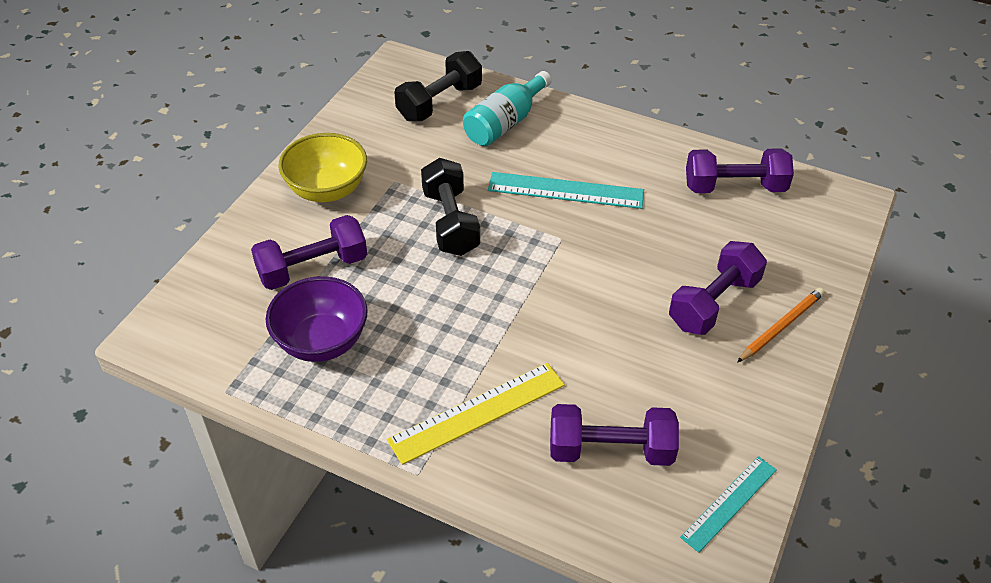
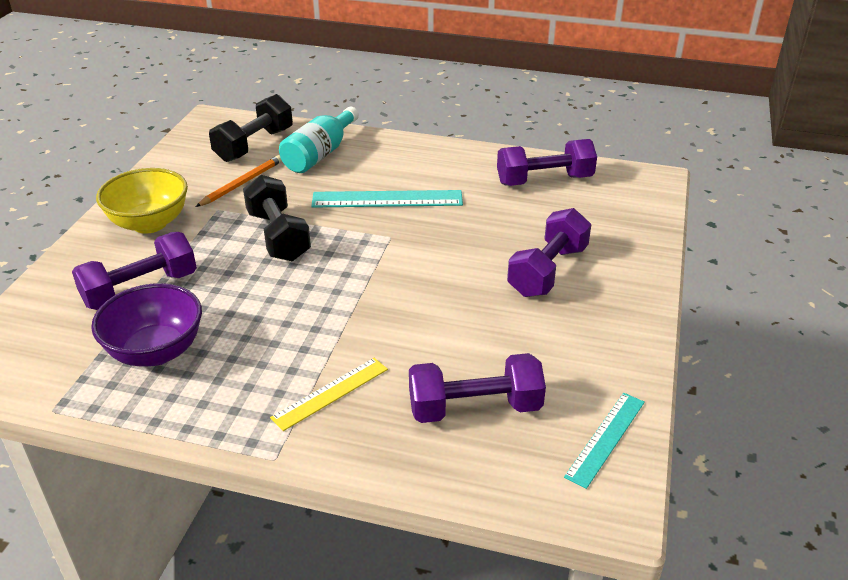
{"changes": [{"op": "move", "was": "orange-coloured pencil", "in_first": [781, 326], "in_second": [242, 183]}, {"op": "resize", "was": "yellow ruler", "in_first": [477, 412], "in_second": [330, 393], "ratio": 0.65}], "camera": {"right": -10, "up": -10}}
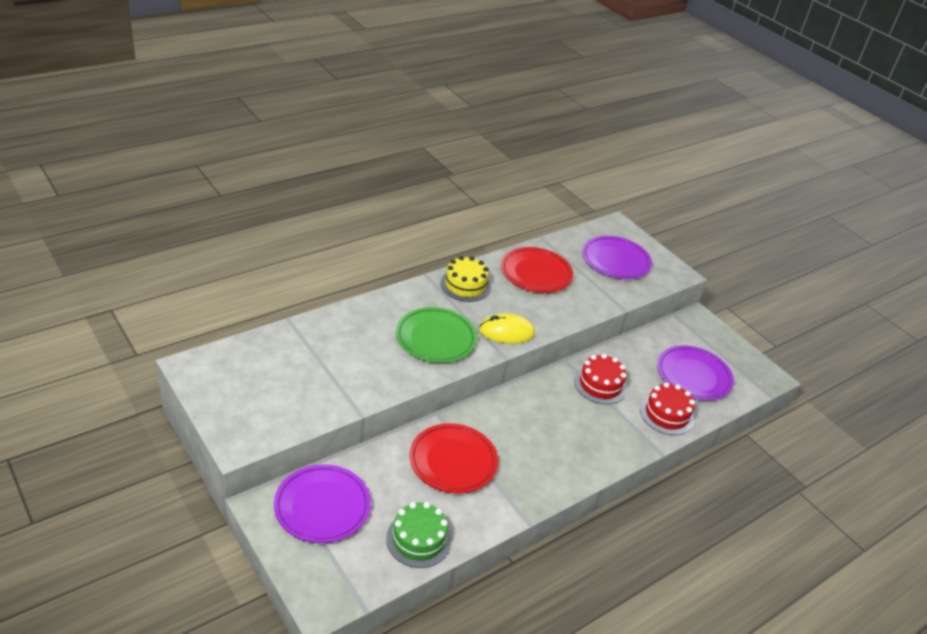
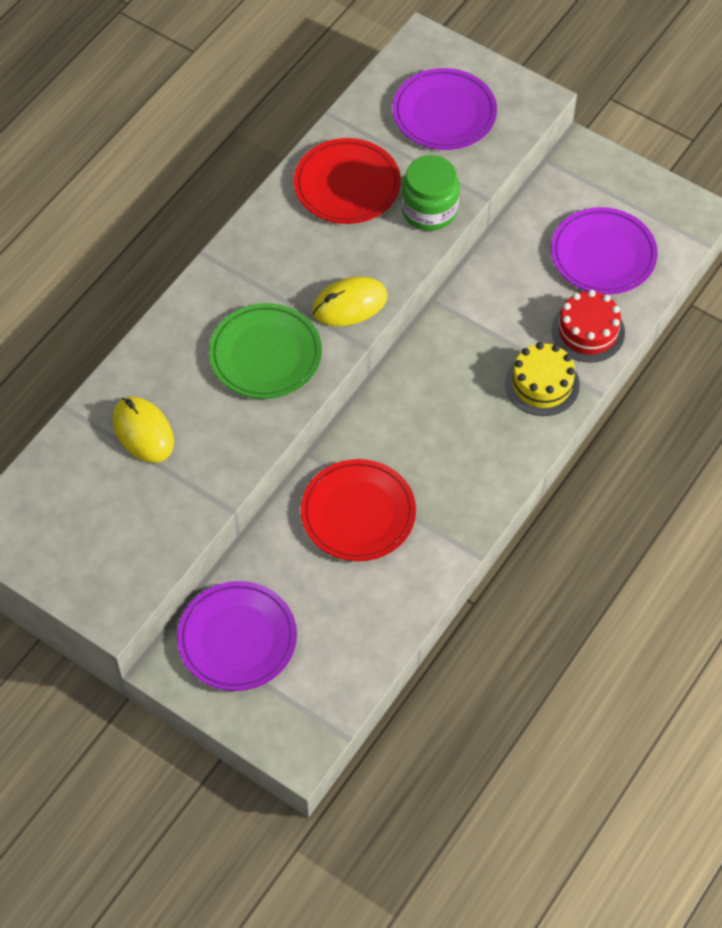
{"changes": [{"op": "insert", "now": "yellow computer mouse", "in_second": [143, 431]}, {"op": "insert", "now": "green jar", "in_second": [429, 210]}, {"op": "move", "was": "yellow layer cake", "in_first": [465, 285], "in_second": [542, 384]}, {"op": "delete", "was": "green layer cake", "in_first": [418, 539]}, {"op": "delete", "was": "crimson layer cake", "in_first": [600, 384]}], "camera": {"right": -15, "up": 20}}
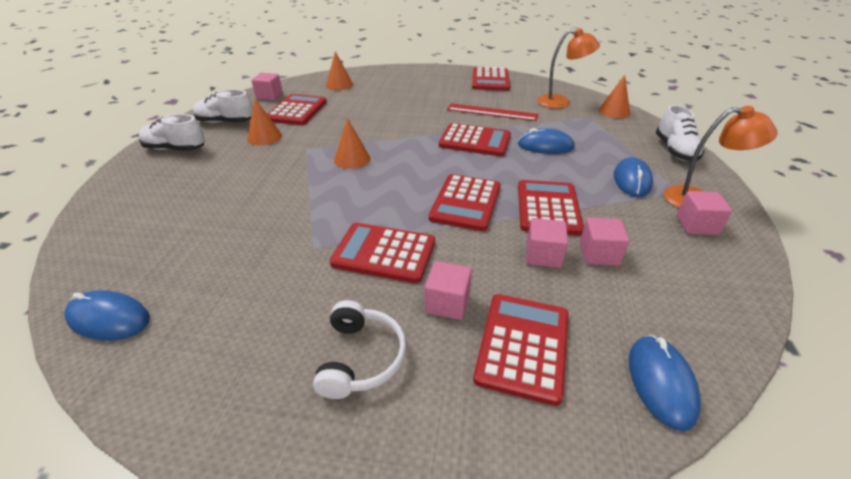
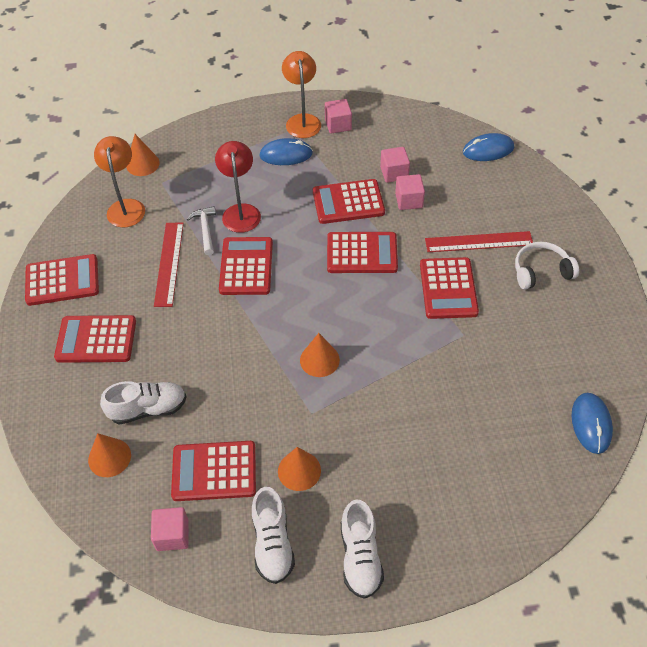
{"changes": [{"op": "move", "was": "crimson adding machine", "in_first": [523, 346], "in_second": [96, 339]}, {"op": "move", "was": "snow-white lace-up shoe", "in_first": [675, 150], "in_second": [148, 409]}, {"op": "insert", "now": "snow-white carpenter's hammer", "in_second": [205, 230]}, {"op": "replace", "was": "blue computer mouse", "now": "crimson lamp", "in_first": [545, 146], "in_second": [241, 211]}, {"op": "replace", "was": "rose-pink block", "now": "crimson ruler", "in_first": [447, 303], "in_second": [479, 242]}], "camera": {"right": -105, "up": 15}}
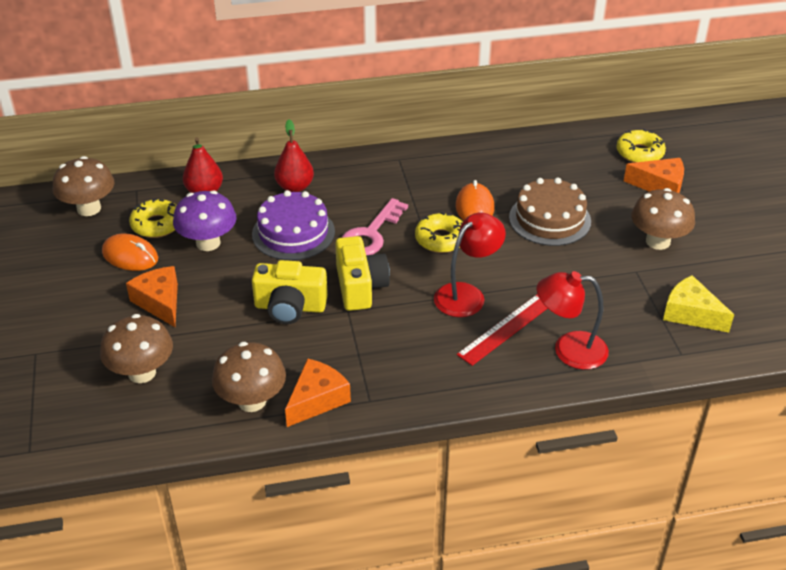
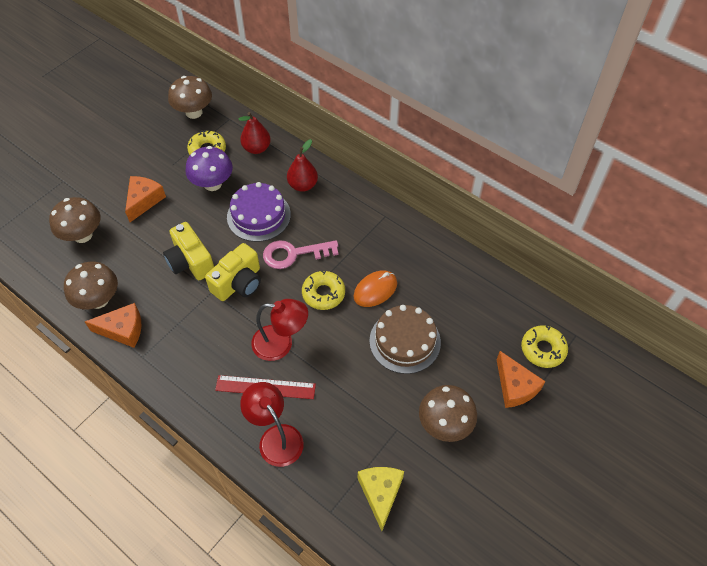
{"changes": [{"op": "delete", "was": "orange-coloured computer mouse", "in_first": [130, 256]}], "camera": {"right": 50, "up": 15}}
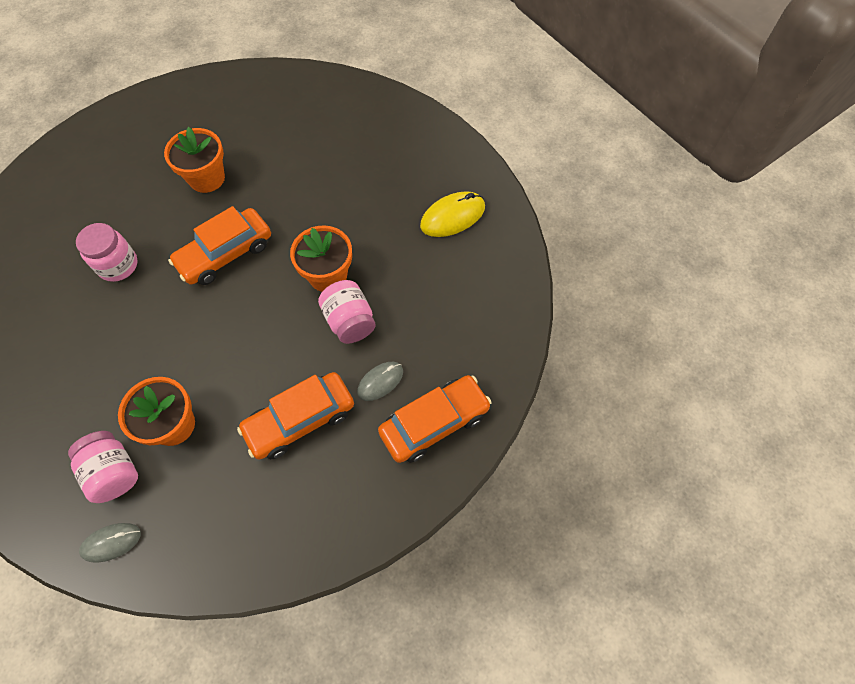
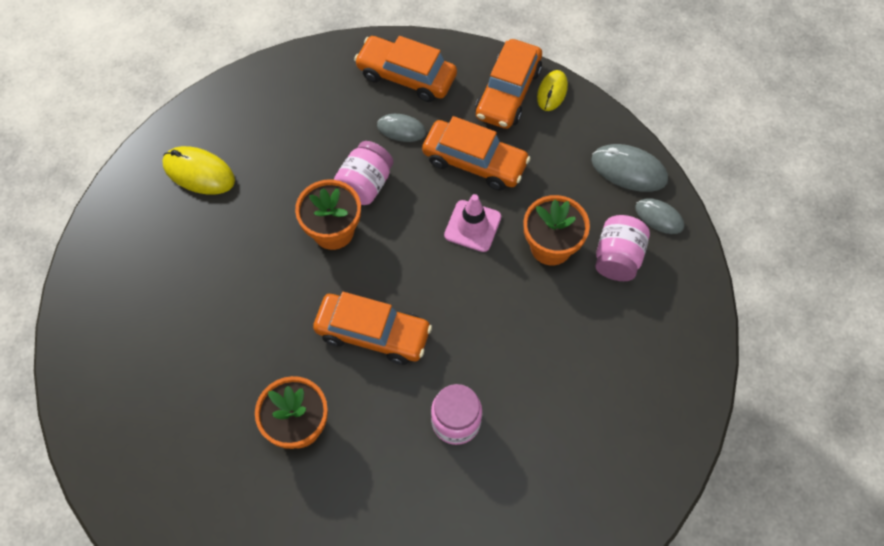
{"changes": [{"op": "insert", "now": "rose-pink traffic cone", "in_second": [472, 226]}, {"op": "insert", "now": "orange-coloured car", "in_second": [508, 92]}, {"op": "insert", "now": "yellow computer mouse", "in_second": [552, 92]}, {"op": "insert", "now": "gray computer mouse", "in_second": [629, 170]}], "camera": {"right": -125, "up": 0}}
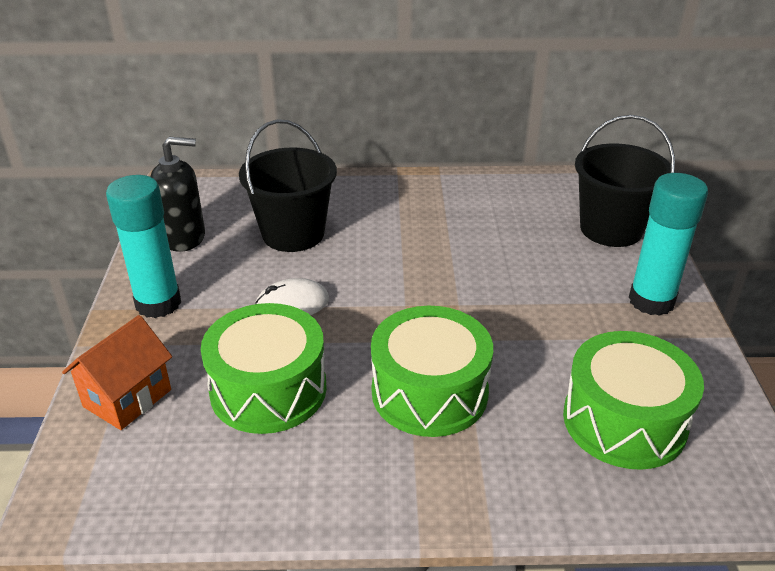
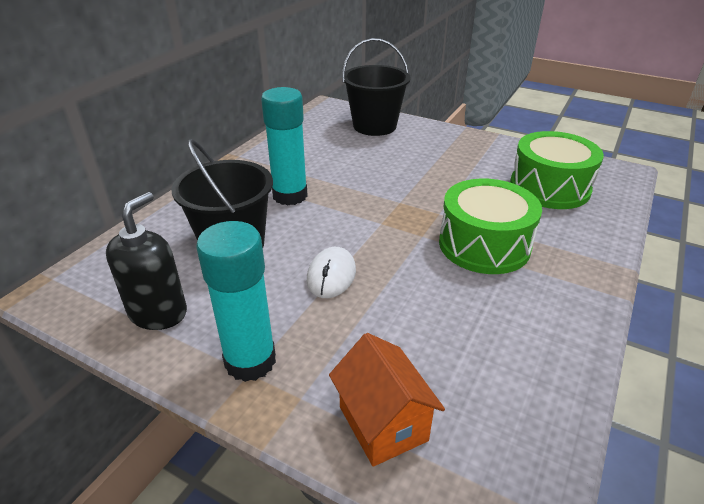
{"changes": [{"op": "move", "was": "turquoise glue stick", "in_first": [651, 301], "in_second": [290, 196]}, {"op": "delete", "was": "green snare drum", "in_first": [268, 389]}], "camera": {"right": -60, "up": 0}}
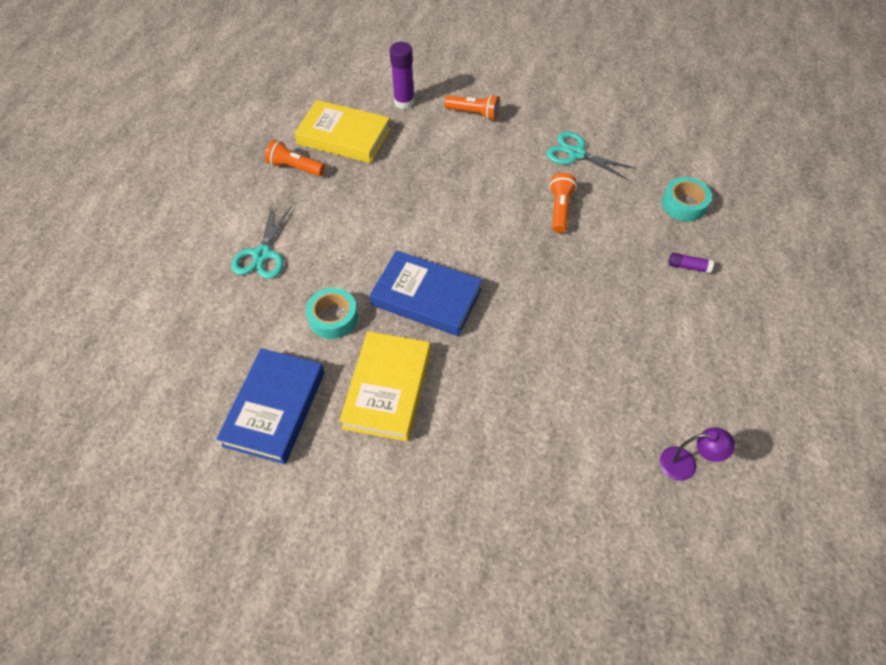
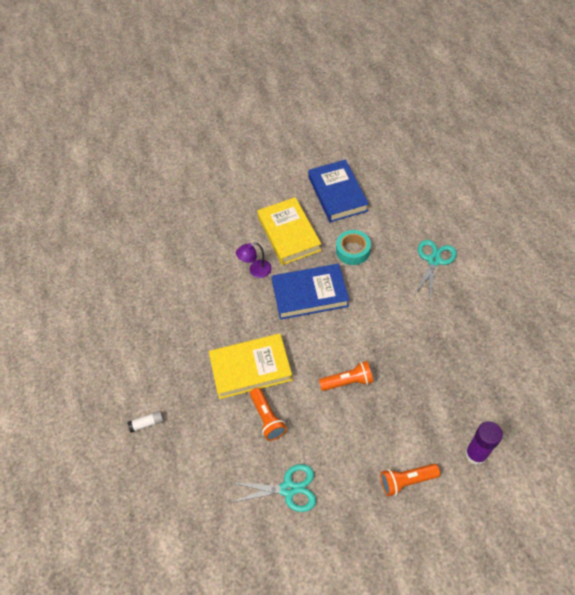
{"changes": [{"op": "recolor", "was": "royal purple glue stick", "now": "snow-white glue stick", "in_first": [688, 267], "in_second": [147, 423]}, {"op": "move", "was": "yellow book", "in_first": [344, 136], "in_second": [251, 368]}, {"op": "move", "was": "royal purple lamp", "in_first": [686, 464], "in_second": [256, 271]}, {"op": "move", "was": "orange-coloured pocket torch", "in_first": [295, 167], "in_second": [348, 381]}, {"op": "rotate", "was": "turquoise scissors", "in_first": [262, 254], "in_second": [434, 260], "clockwise": 45}, {"op": "delete", "was": "turquoise roll of tape", "in_first": [684, 204]}], "camera": {"right": 150, "up": 0}}
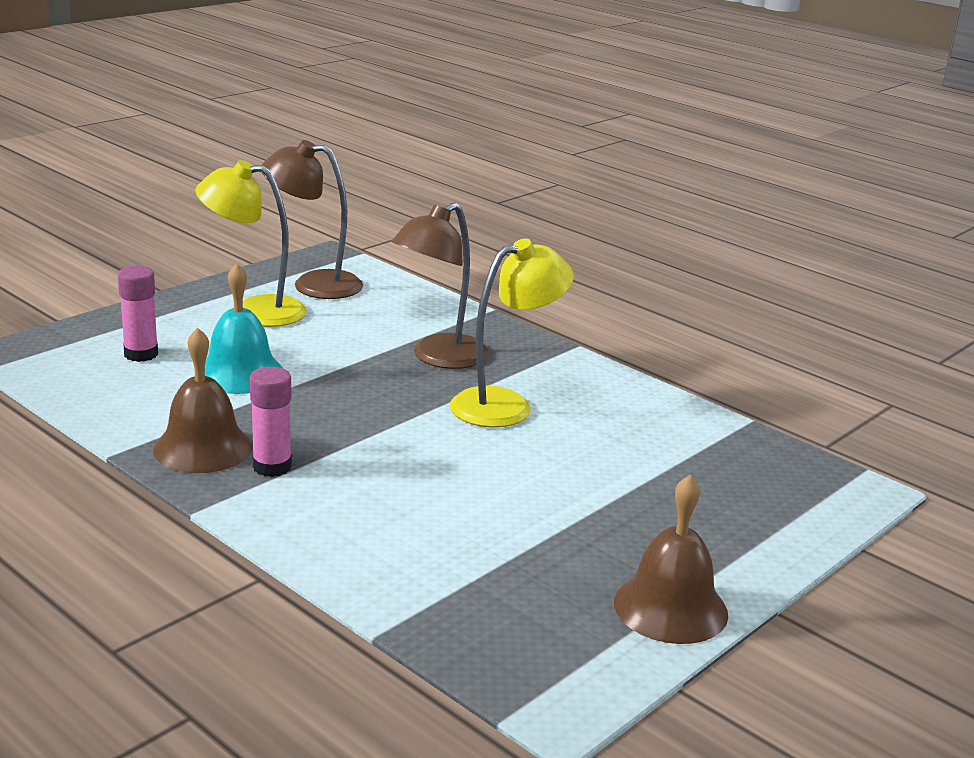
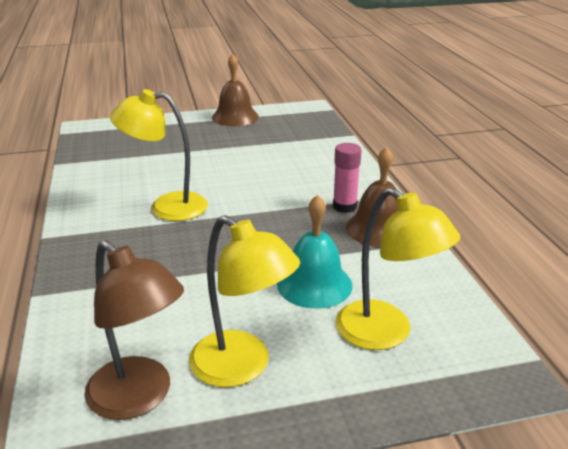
{"changes": [{"op": "replace", "was": "rose-pink glue stick", "now": "yellow lamp", "in_first": [141, 354], "in_second": [386, 334]}, {"op": "delete", "was": "dark brown lamp", "in_first": [439, 358]}], "camera": {"right": -145, "up": 5}}
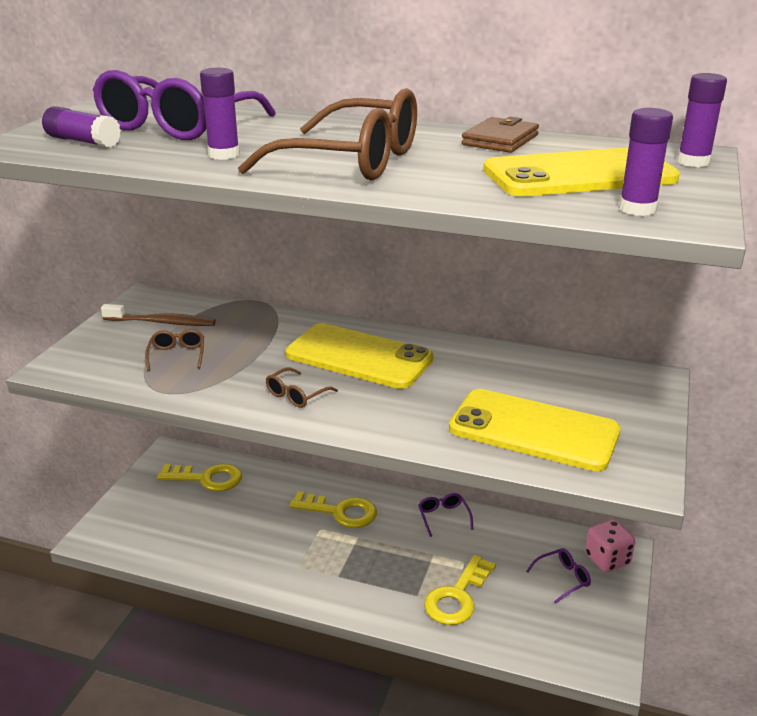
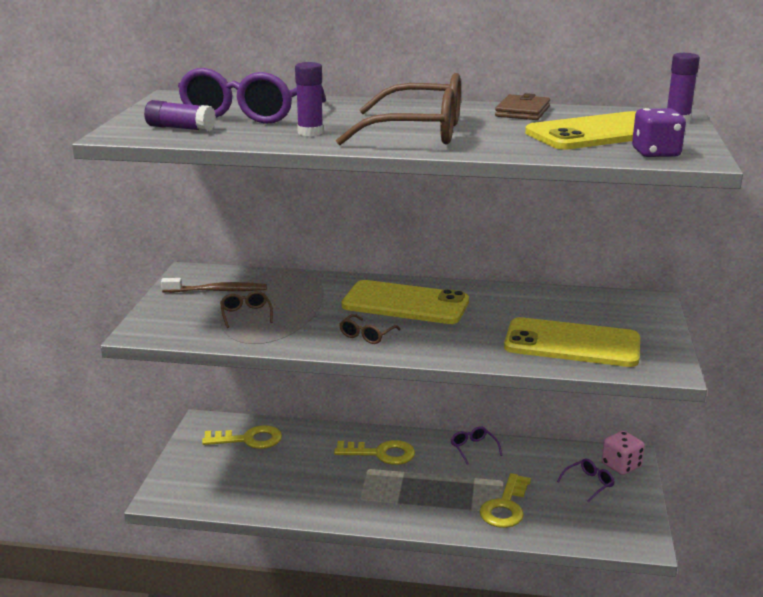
{"changes": [{"op": "replace", "was": "royal purple glue stick", "now": "royal purple die", "in_first": [637, 209], "in_second": [655, 153]}], "camera": {"right": -10, "up": -5}}
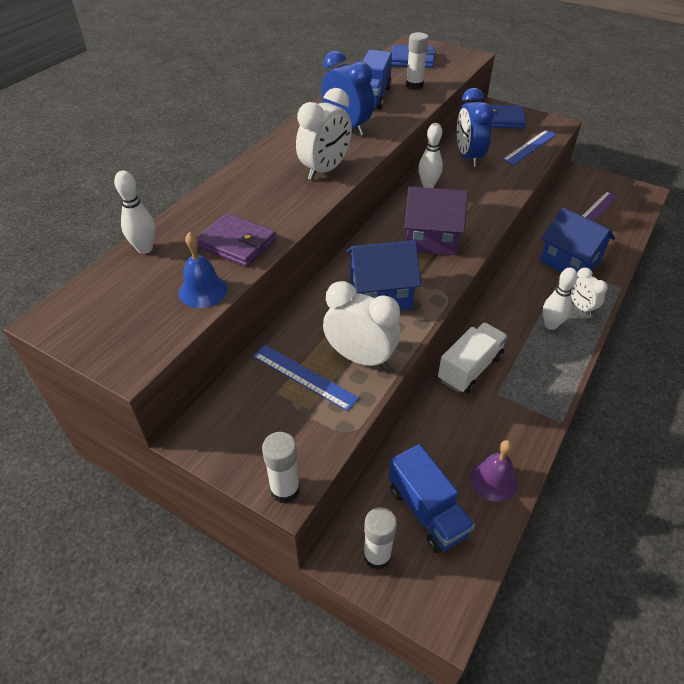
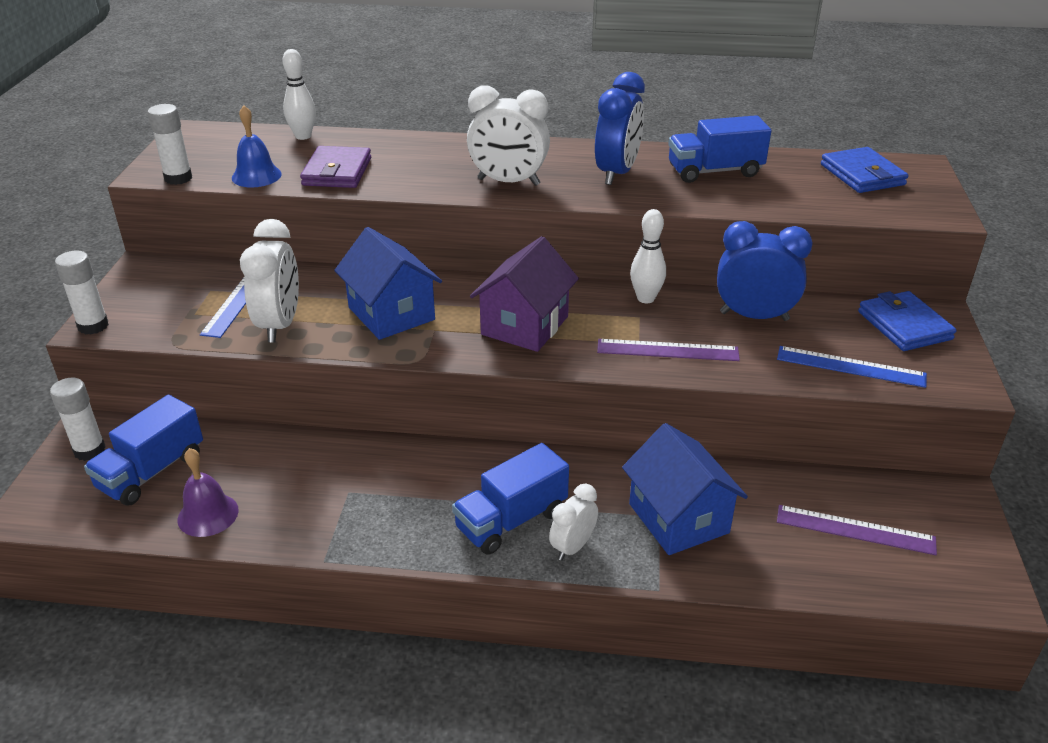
{"changes": [{"op": "move", "was": "snow-white glue stick", "in_first": [414, 85], "in_second": [178, 178]}, {"op": "replace", "was": "snow-white skittle", "now": "blue toy truck", "in_first": [551, 325], "in_second": [511, 520]}, {"op": "rotate", "was": "royal purple house", "in_first": [431, 239], "in_second": [525, 325], "clockwise": 45}, {"op": "insert", "now": "royal purple ruler", "in_second": [667, 350]}, {"op": "rotate", "was": "blue house", "in_first": [569, 262], "in_second": [678, 518], "clockwise": -45}, {"op": "rotate", "was": "blue clock", "in_first": [468, 157], "in_second": [754, 316], "clockwise": 45}, {"op": "delete", "was": "snow-white toy truck", "in_first": [470, 368]}], "camera": {"right": 65, "up": -10}}
